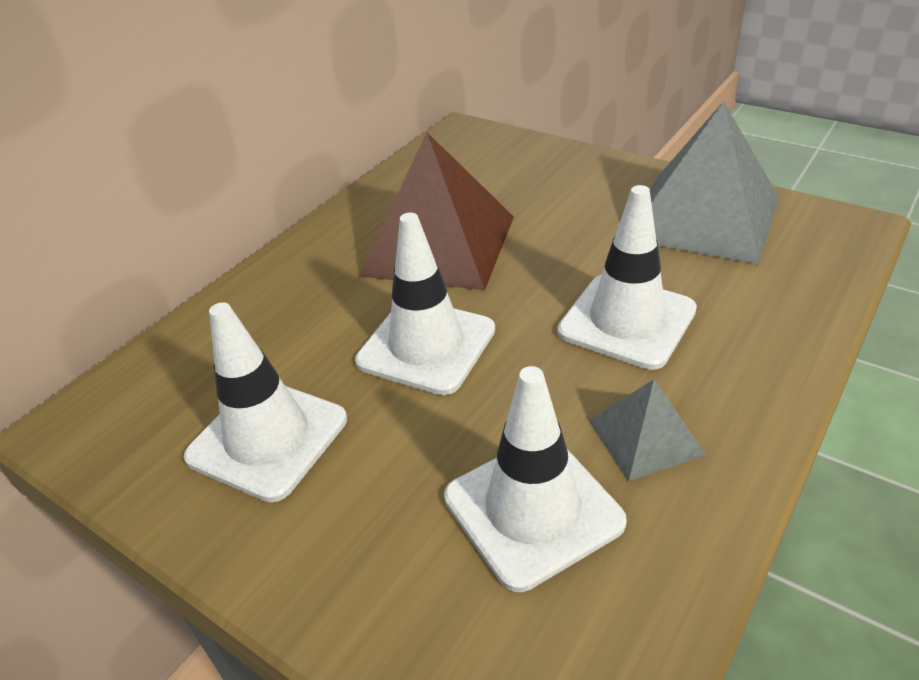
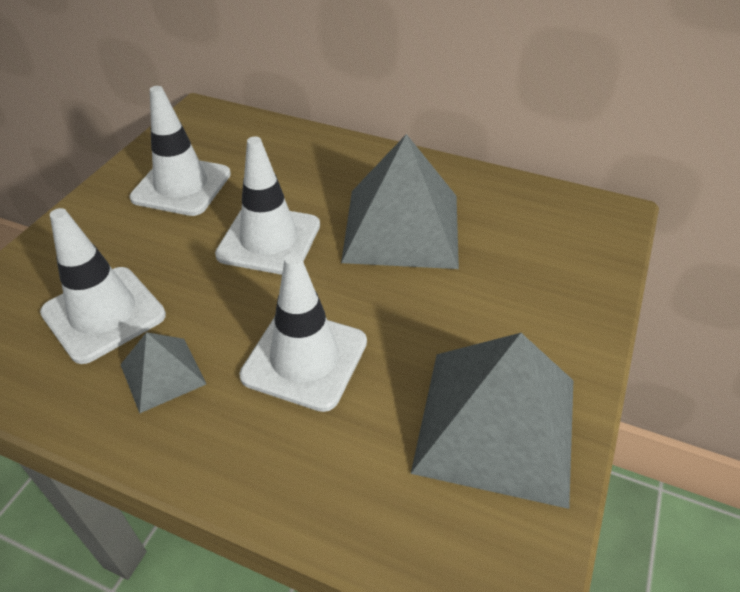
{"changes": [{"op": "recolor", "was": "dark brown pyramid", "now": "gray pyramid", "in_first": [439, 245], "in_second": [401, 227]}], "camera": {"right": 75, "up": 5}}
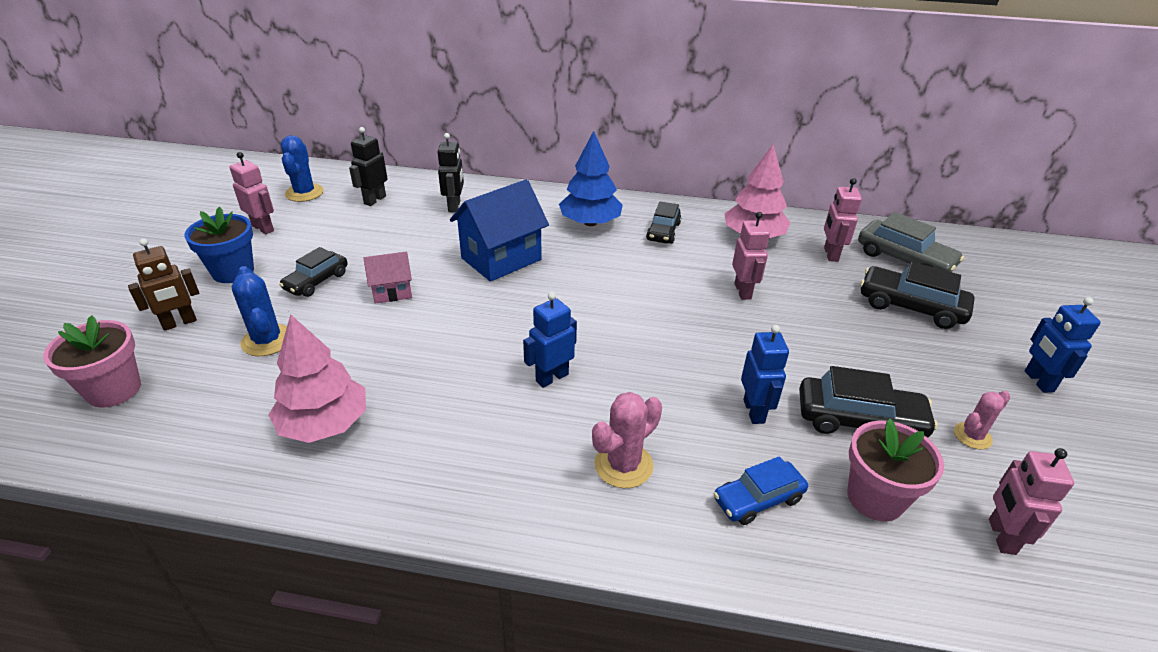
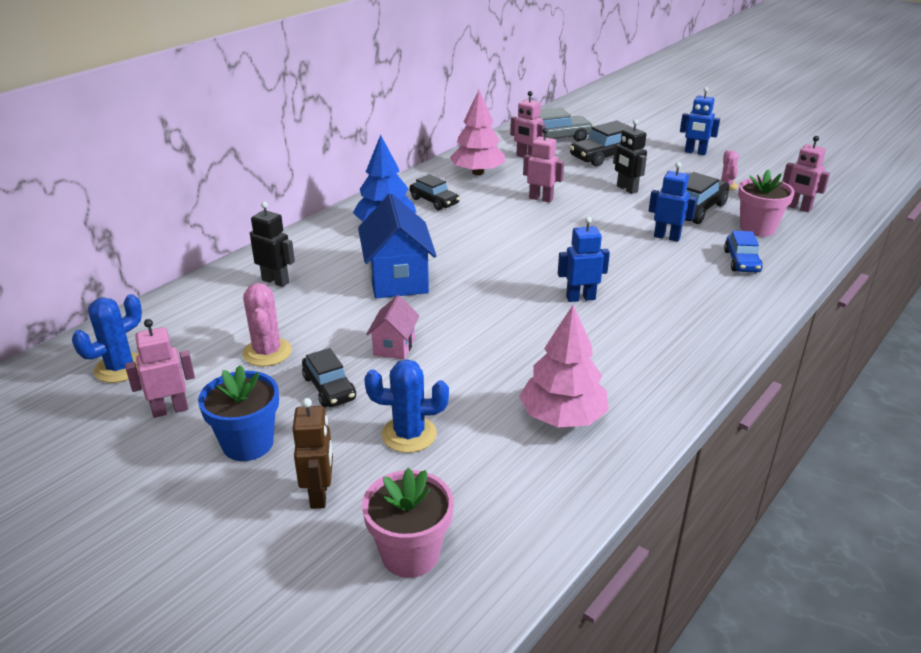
{"changes": [{"op": "rotate", "was": "blue prickly plant", "in_first": [304, 193], "in_second": [120, 368], "clockwise": -75}, {"op": "move", "was": "rose-pink prickly plant", "in_first": [623, 465], "in_second": [267, 352]}, {"op": "rotate", "was": "blue robot figure", "in_first": [552, 377], "in_second": [580, 298], "clockwise": 90}, {"op": "move", "was": "black robot figure", "in_first": [374, 200], "in_second": [626, 189]}], "camera": {"right": -60, "up": -5}}
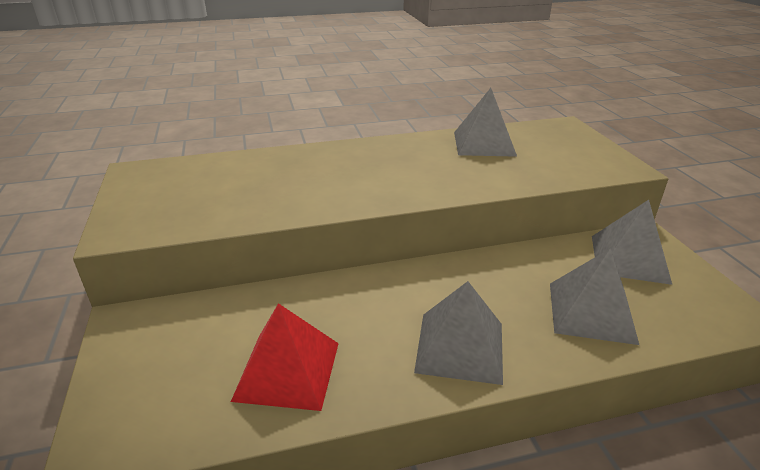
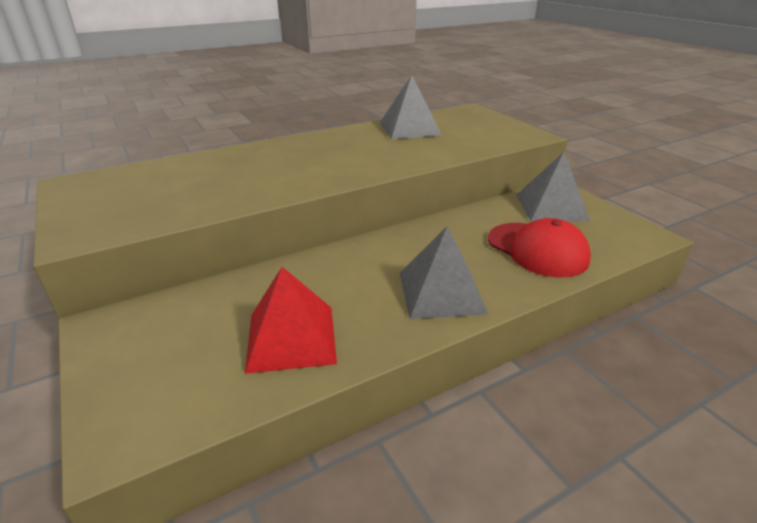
{"changes": [{"op": "replace", "was": "gray pyramid", "now": "crimson cap", "in_first": [591, 312], "in_second": [537, 249]}], "camera": {"right": -15, "up": 0}}
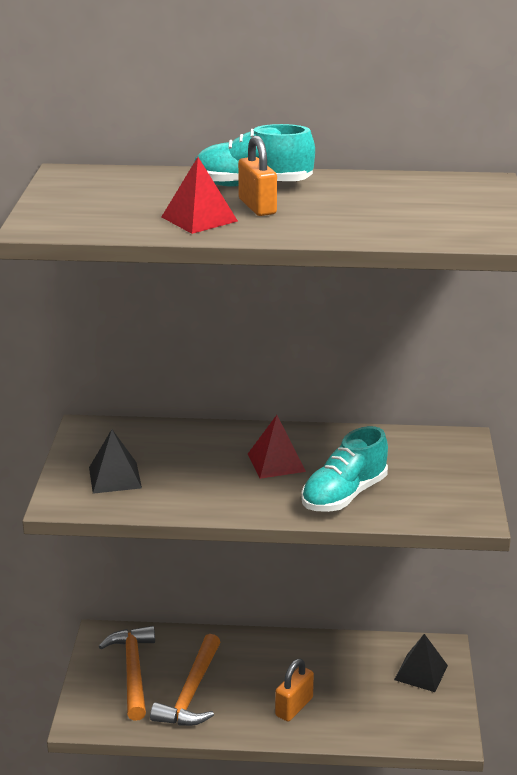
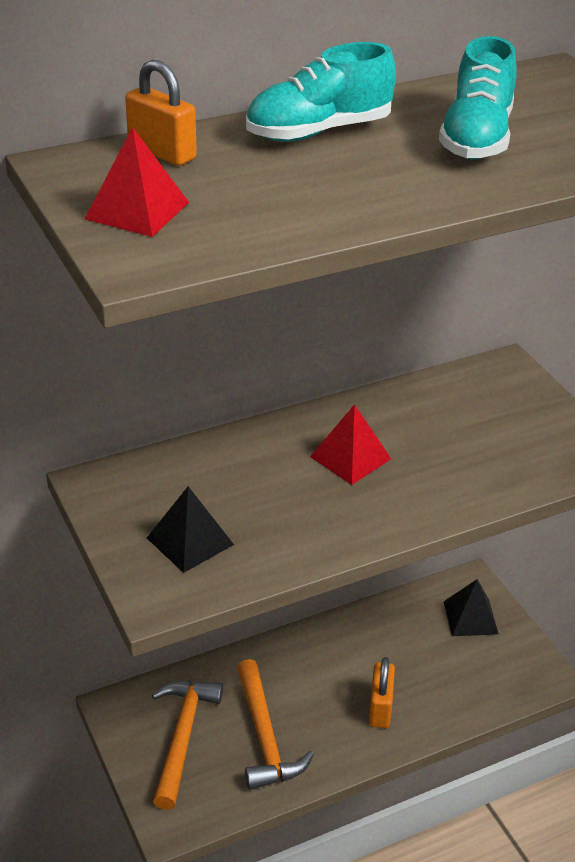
{"changes": [{"op": "move", "was": "crimson pyramid", "in_first": [199, 219], "in_second": [137, 210]}, {"op": "move", "was": "orange-coloured small lock", "in_first": [257, 207], "in_second": [162, 152]}, {"op": "rotate", "was": "orange-coloured carpenter's hammer", "in_first": [133, 671], "in_second": [183, 737], "clockwise": 45}, {"op": "move", "was": "turquoise lace-up shoe", "in_first": [344, 495], "in_second": [476, 138]}], "camera": {"right": -30, "up": 10}}
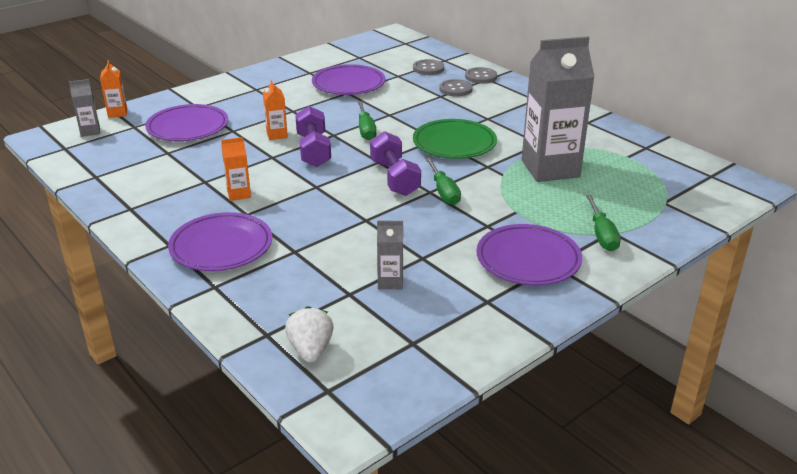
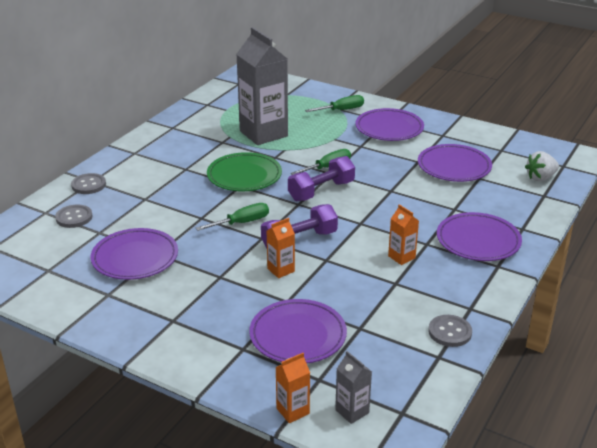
{"changes": [{"op": "replace", "was": "gray carton", "now": "royal purple dinner plate", "in_first": [390, 282], "in_second": [454, 167]}, {"op": "move", "was": "gray sewing button", "in_first": [455, 89], "in_second": [449, 332]}], "camera": {"right": -110, "up": 0}}
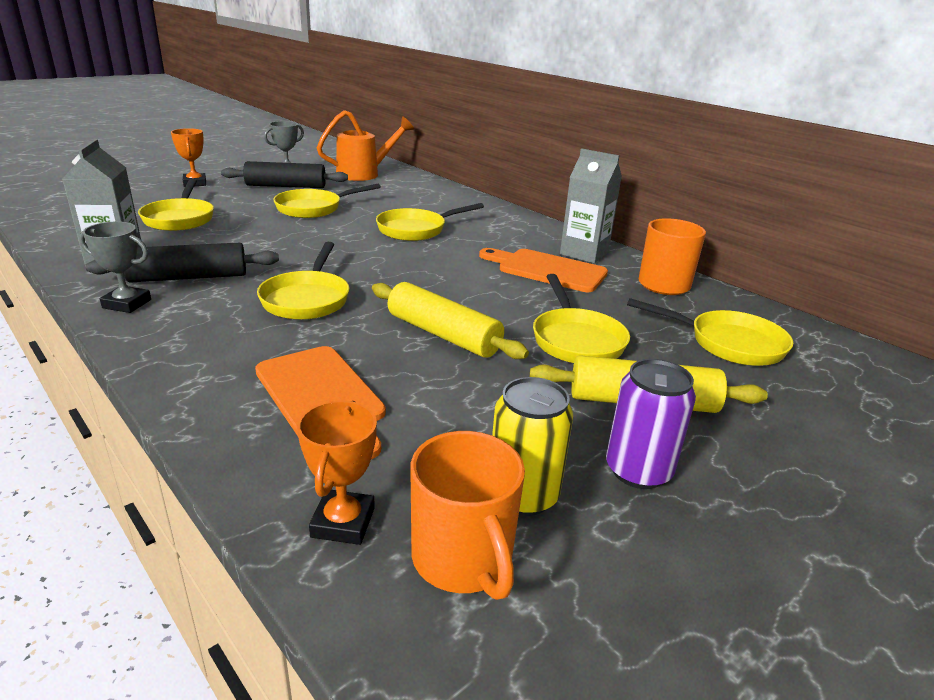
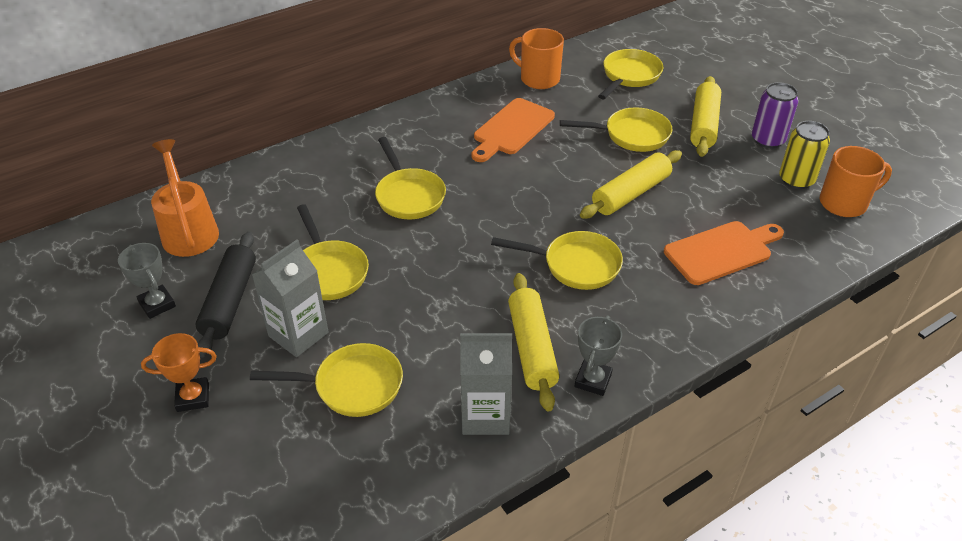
{"changes": [{"op": "move", "was": "gray carton", "in_first": [584, 253], "in_second": [298, 334]}, {"op": "recolor", "was": "black rolling pin", "now": "yellow rolling pin", "in_first": [189, 277], "in_second": [532, 348]}, {"op": "delete", "was": "orange-coloured award cup", "in_first": [343, 522]}], "camera": {"right": -80, "up": 15}}
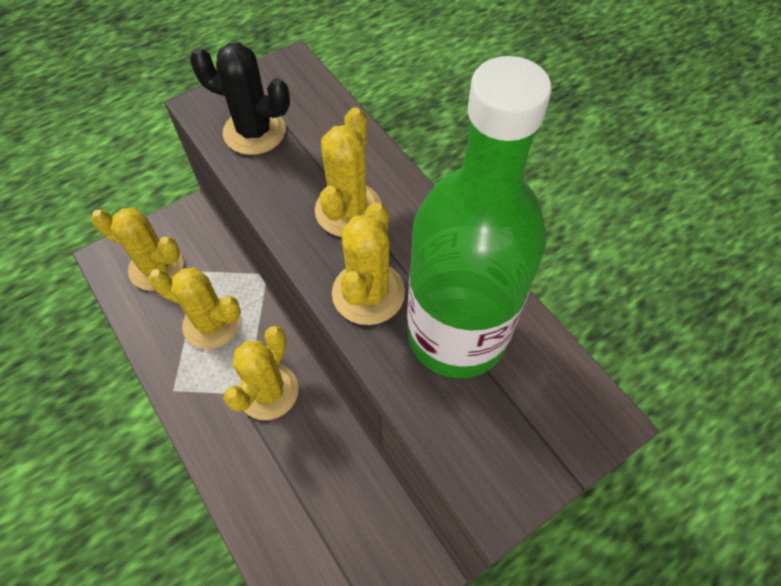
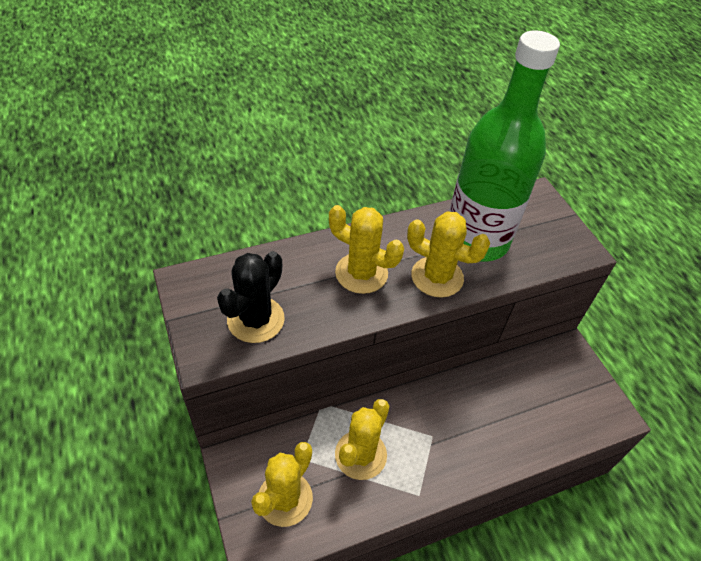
{"changes": [{"op": "delete", "was": "yellow prickly plant", "in_first": [268, 391]}], "camera": {"right": -80, "up": -10}}
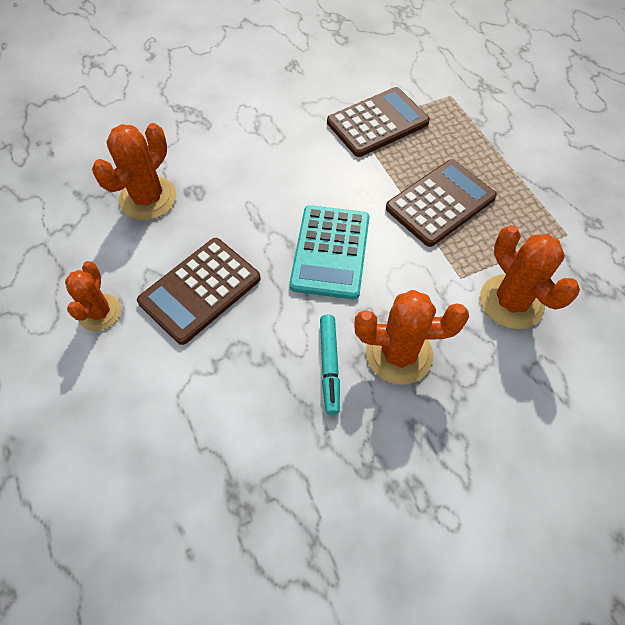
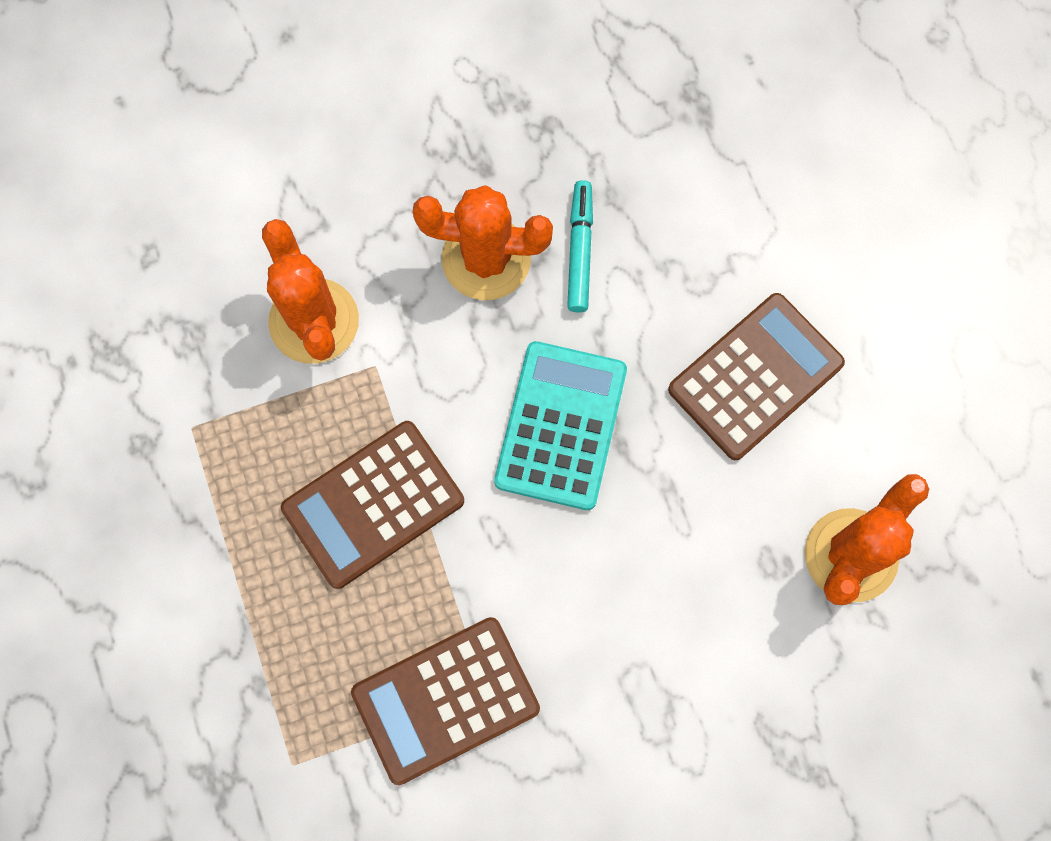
{"changes": [{"op": "delete", "was": "orange-coloured prickly plant", "in_first": [99, 312]}], "camera": {"right": -175, "up": 15}}
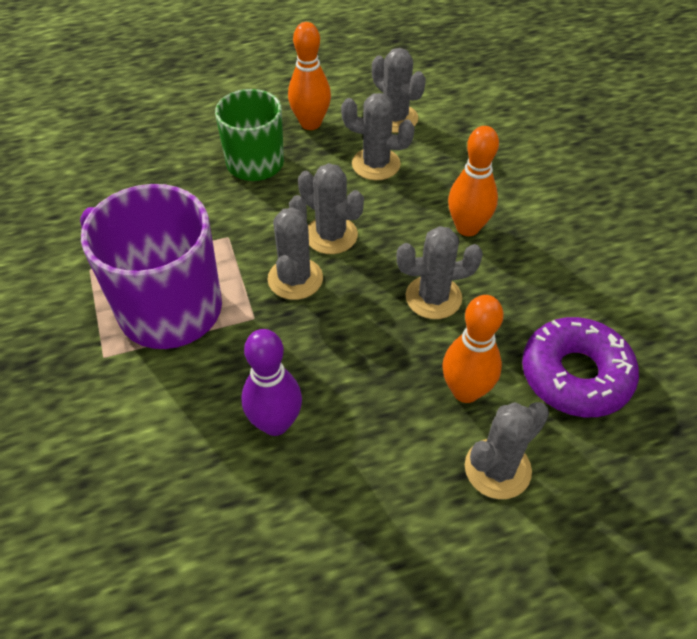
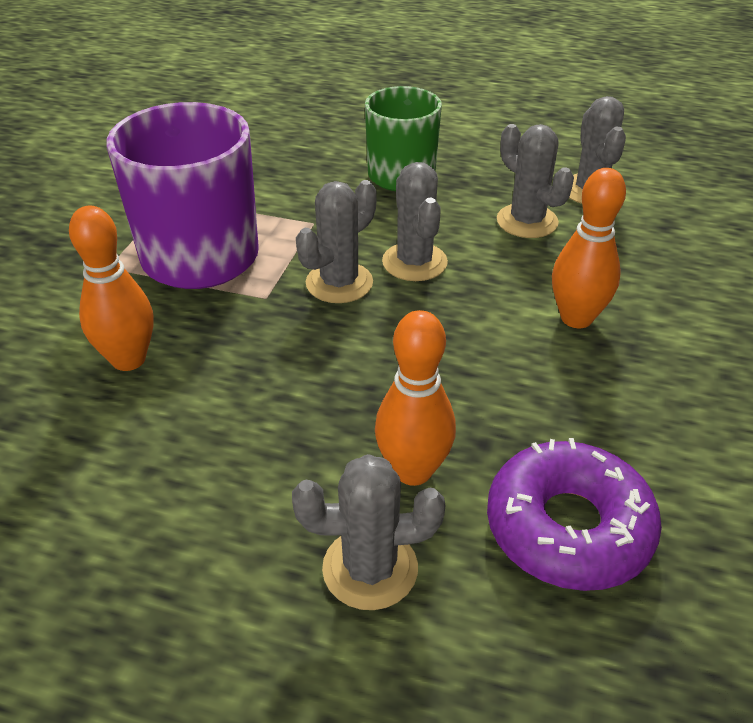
{"changes": [{"op": "move", "was": "orange-coloured skittle", "in_first": [310, 123], "in_second": [129, 359]}, {"op": "delete", "was": "royal purple skittle", "in_first": [275, 423]}, {"op": "delete", "was": "gray prickly plant", "in_first": [433, 297]}], "camera": {"right": 35, "up": -10}}
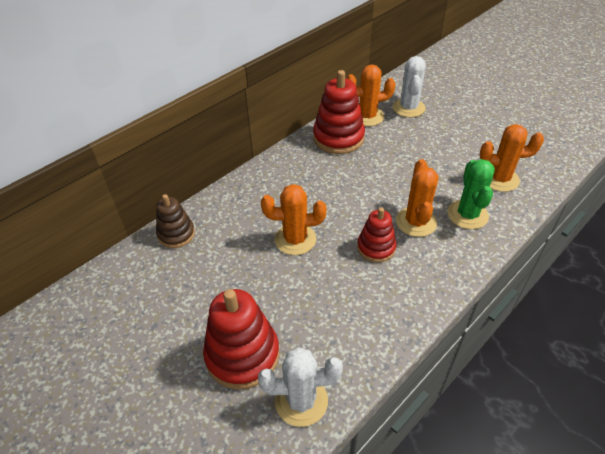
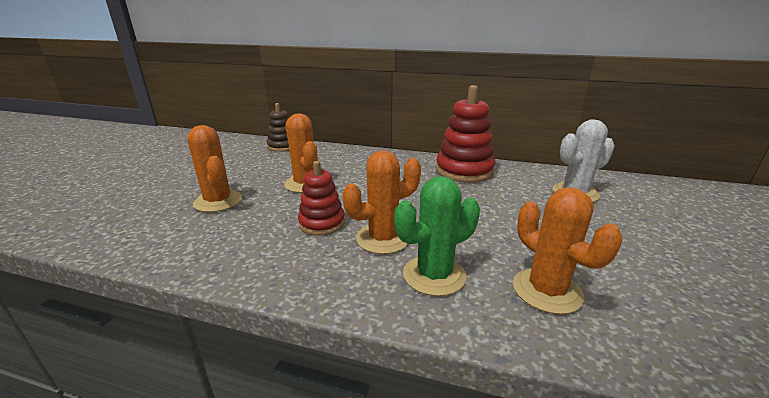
{"changes": [{"op": "move", "was": "orange-coloured prickly plant", "in_first": [367, 116], "in_second": [218, 201]}, {"op": "delete", "was": "crimson ring stacker", "in_first": [242, 355]}, {"op": "delete", "was": "snow-white prickly plant", "in_first": [301, 401]}], "camera": {"right": 60, "up": -20}}
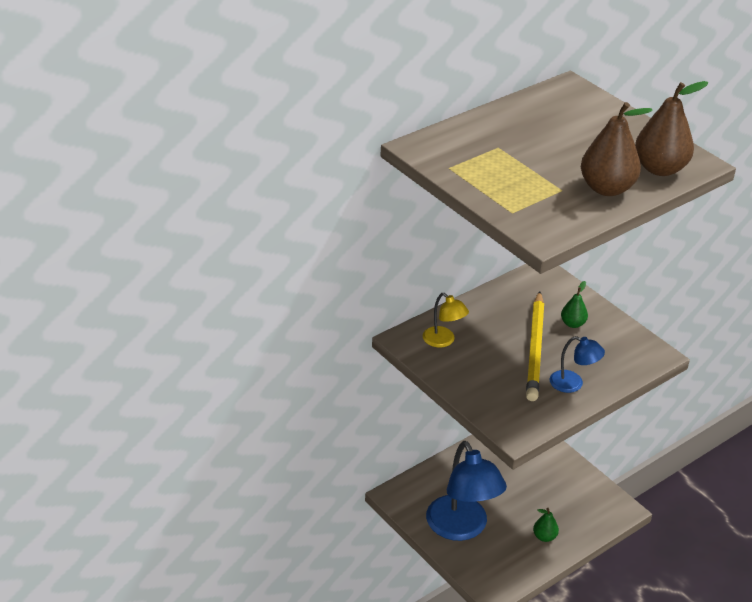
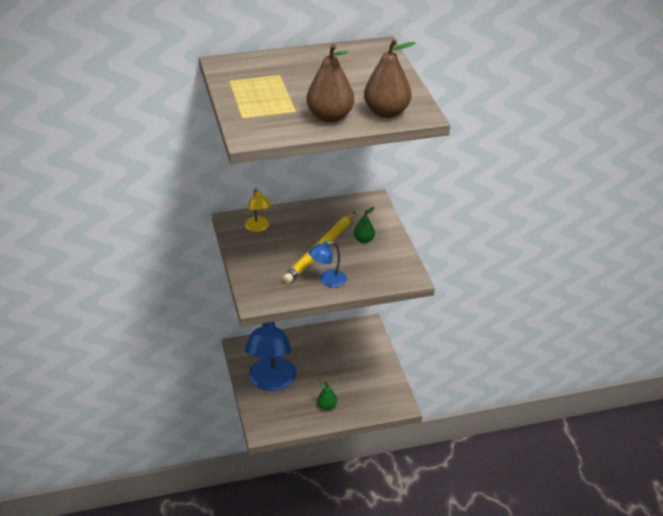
{"changes": [{"op": "rotate", "was": "blue lamp", "in_first": [573, 384], "in_second": [327, 280], "clockwise": 105}], "camera": {"right": 25, "up": 0}}
